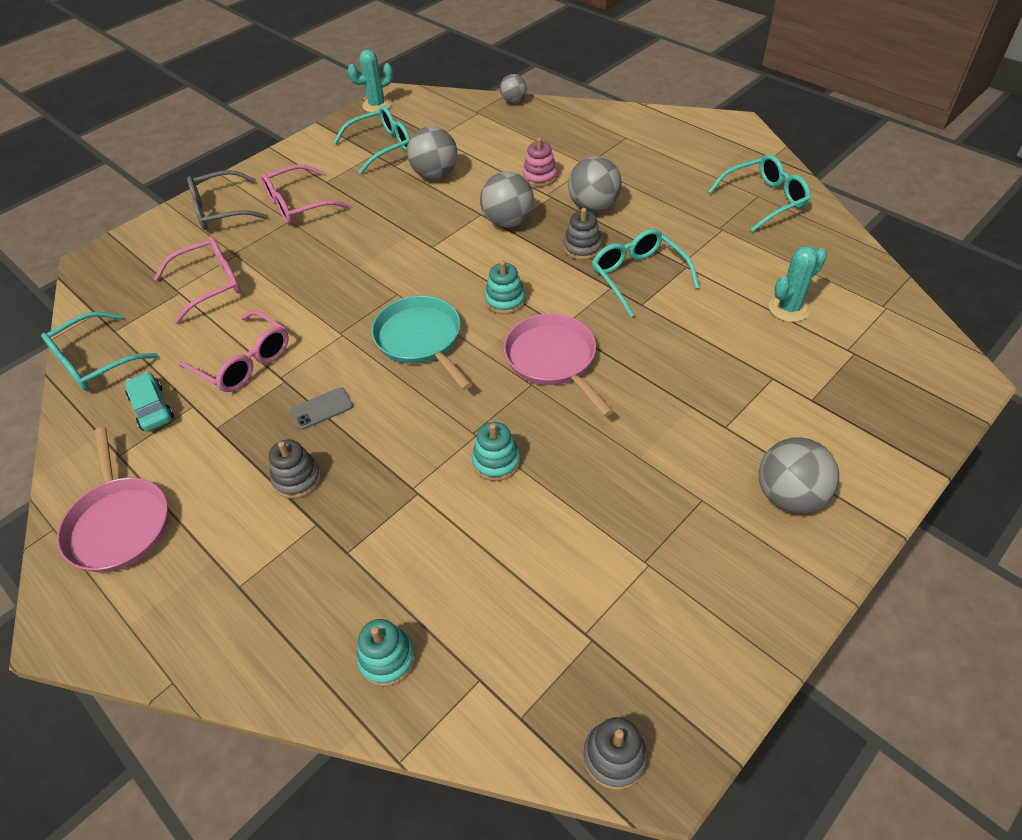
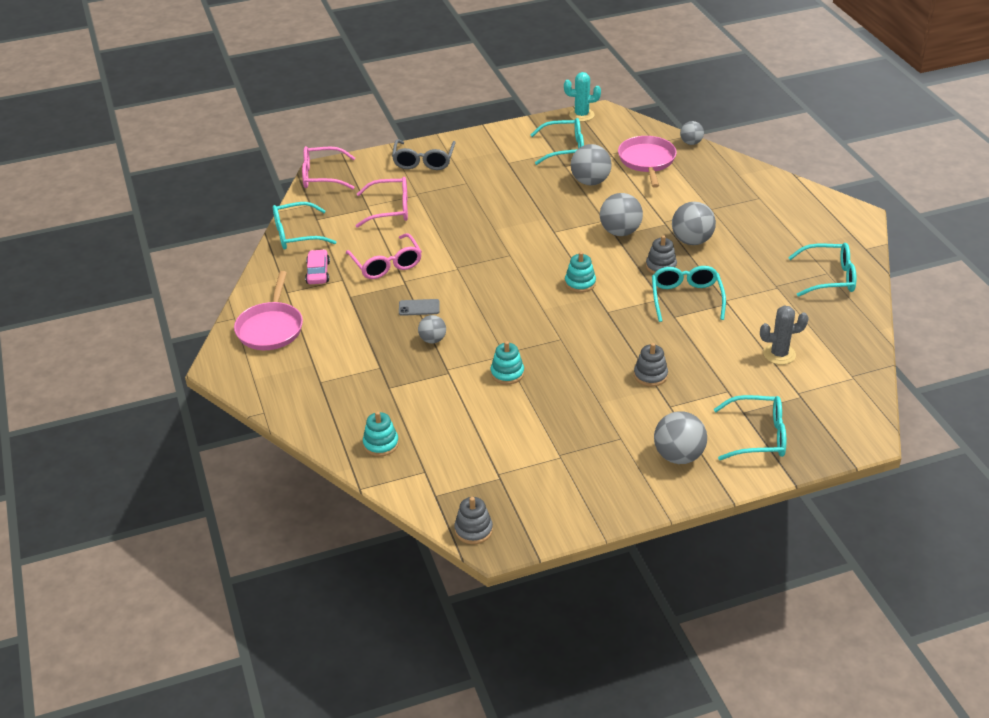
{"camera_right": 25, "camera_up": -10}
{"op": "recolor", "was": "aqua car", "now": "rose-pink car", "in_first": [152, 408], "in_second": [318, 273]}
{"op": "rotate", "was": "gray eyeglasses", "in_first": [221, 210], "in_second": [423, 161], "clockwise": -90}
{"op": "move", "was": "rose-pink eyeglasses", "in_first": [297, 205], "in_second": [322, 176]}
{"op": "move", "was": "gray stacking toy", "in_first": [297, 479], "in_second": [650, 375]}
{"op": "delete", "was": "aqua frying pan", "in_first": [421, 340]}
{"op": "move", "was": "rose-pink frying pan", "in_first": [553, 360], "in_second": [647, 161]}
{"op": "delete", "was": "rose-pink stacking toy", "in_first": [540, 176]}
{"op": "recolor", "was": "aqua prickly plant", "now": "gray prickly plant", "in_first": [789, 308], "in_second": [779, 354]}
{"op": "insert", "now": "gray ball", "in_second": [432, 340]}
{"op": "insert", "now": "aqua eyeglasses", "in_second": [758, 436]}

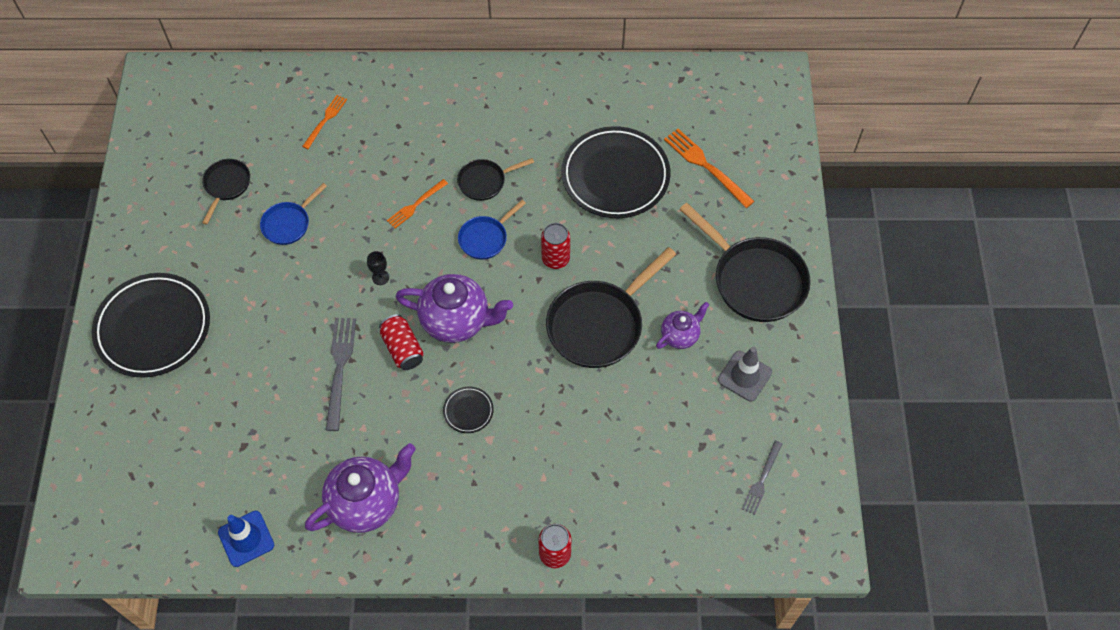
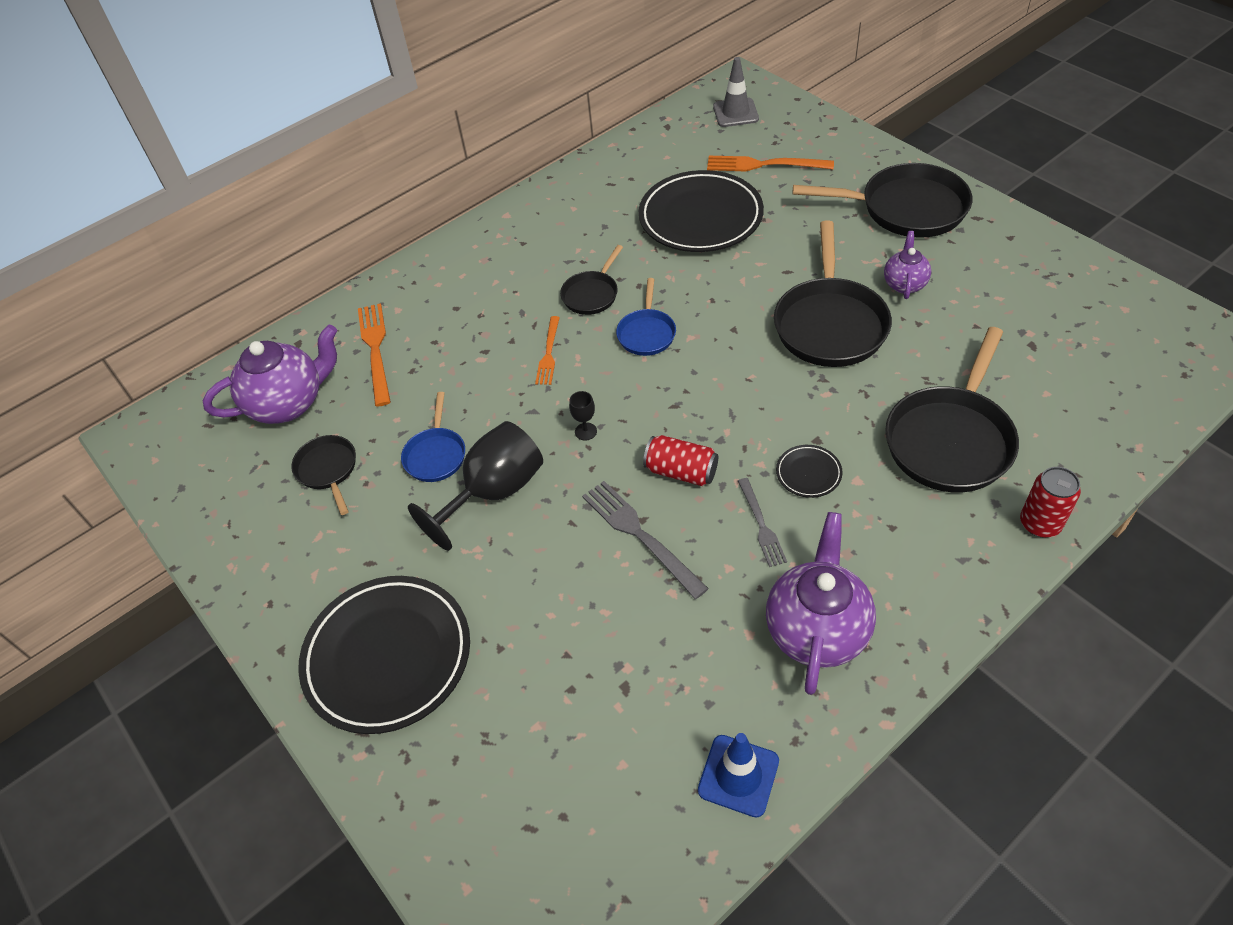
{"camera_right": -35, "camera_up": -10}
{"op": "resize", "was": "orange fork", "in_first": [325, 120], "in_second": [375, 349], "ratio": 1.59}
{"op": "move", "was": "violet china teapot", "in_first": [456, 321], "in_second": [288, 403]}
{"op": "delete", "was": "red soda can", "in_first": [555, 259]}
{"op": "move", "was": "gray road cone", "in_first": [744, 376], "in_second": [735, 113]}
{"op": "move", "was": "gray fork", "in_first": [762, 480], "in_second": [761, 525]}
{"op": "insert", "now": "ebony goblet", "in_second": [494, 492]}
{"op": "insert", "now": "ebony frying pan", "in_second": [950, 440]}

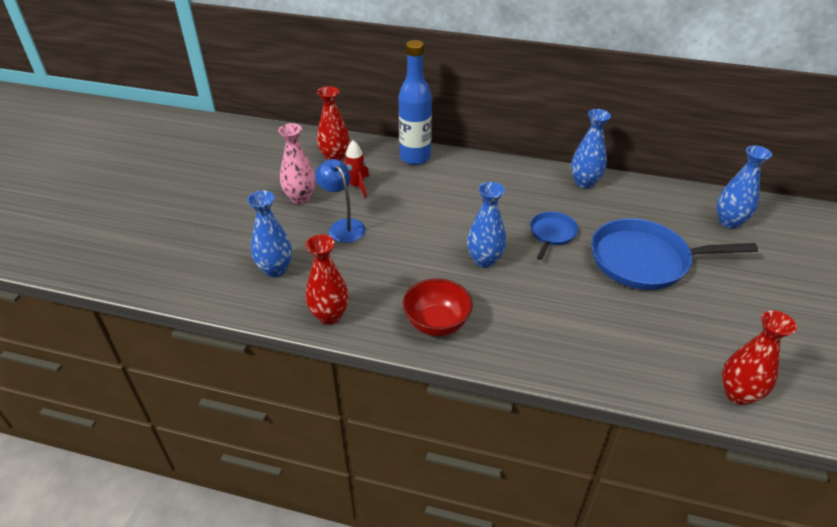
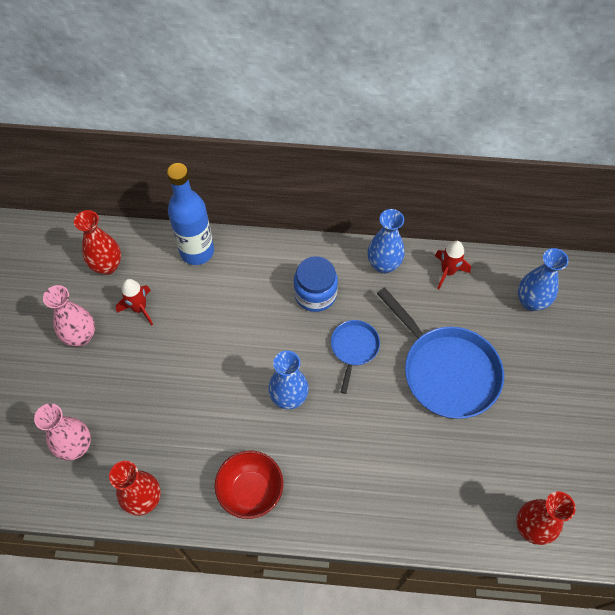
{"camera_right": -10, "camera_up": 20}
{"op": "recolor", "was": "cobalt flower vase", "now": "rose-pink flower vase", "in_first": [275, 269], "in_second": [76, 446]}
{"op": "delete", "was": "cobalt desk lamp", "in_first": [343, 226]}
{"op": "rotate", "was": "cobalt frying pan", "in_first": [644, 260], "in_second": [447, 371], "clockwise": -120}
{"op": "insert", "now": "cobalt preserve jar", "in_second": [315, 294]}
{"op": "insert", "now": "red rocket", "in_second": [447, 272]}

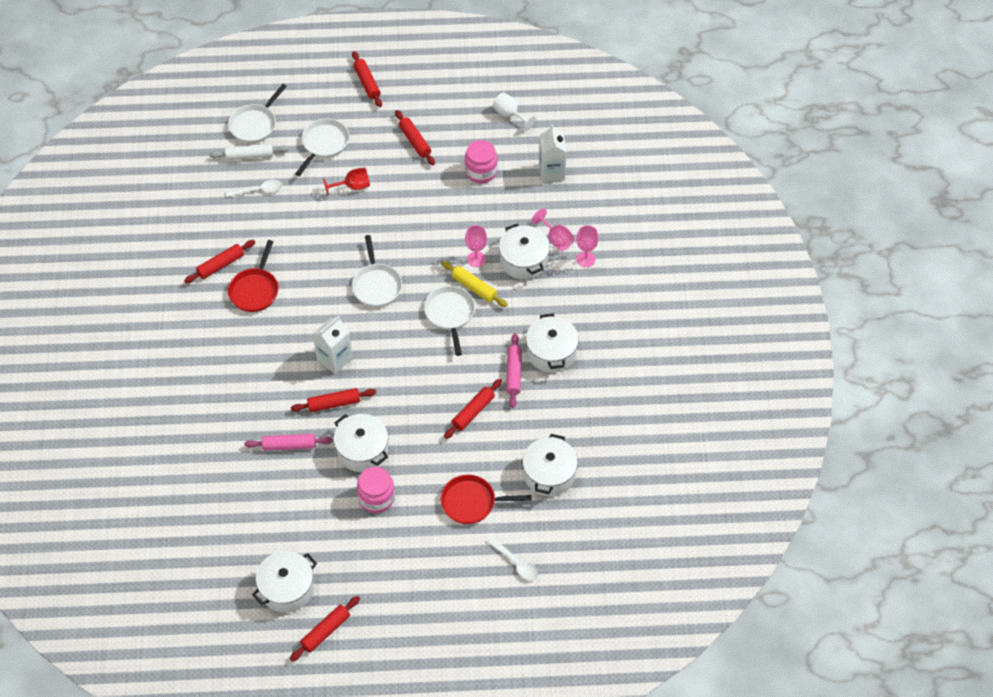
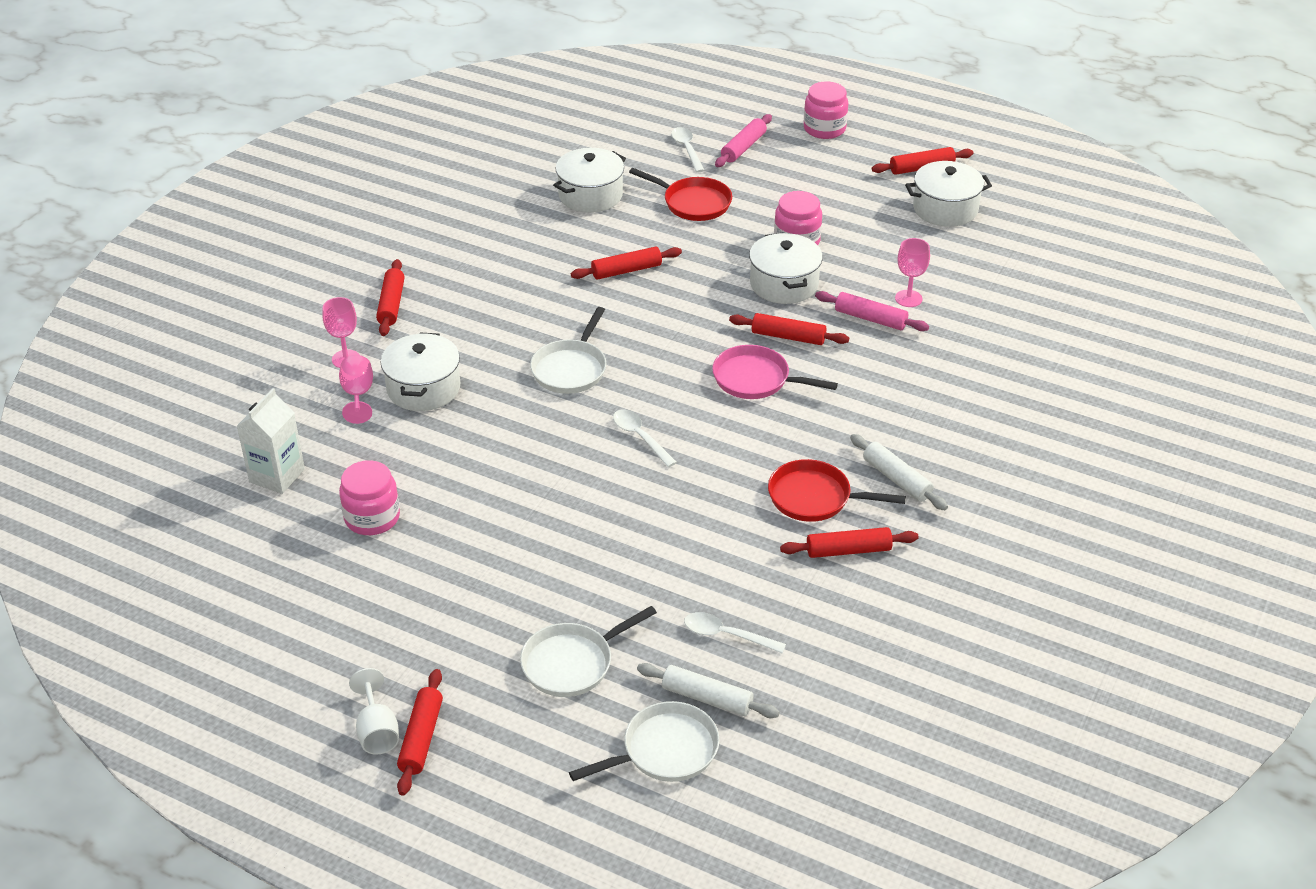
{"camera_right": -150, "camera_up": -15}
{"op": "rotate", "was": "red frying pan", "in_first": [255, 290], "in_second": [815, 498], "clockwise": -120}
{"op": "replace", "was": "white milk carton", "now": "rose-pink frying pan", "in_first": [334, 359], "in_second": [756, 379]}
{"op": "delete", "was": "red goblet", "in_first": [352, 186]}
{"op": "replace", "was": "white frying pan", "now": "white spoon", "in_first": [376, 285], "in_second": [640, 437]}
{"op": "move", "was": "red pastry roller", "in_first": [415, 141], "in_second": [391, 304]}
{"op": "delete", "was": "yellow pastry roller", "in_first": [474, 287]}
{"op": "move", "was": "rose-pink goblet", "in_first": [476, 259], "in_second": [908, 298]}
{"op": "move", "was": "white goblet", "in_first": [510, 115], "in_second": [377, 731]}
{"op": "move", "was": "rose-pink pastry roller", "in_first": [513, 373], "in_second": [743, 147]}
{"op": "delete", "was": "white pot", "in_first": [551, 352]}
{"op": "insert", "now": "rose-pink preserve jar", "in_second": [824, 129]}
{"op": "insert", "now": "white pastry roller", "in_second": [896, 479]}

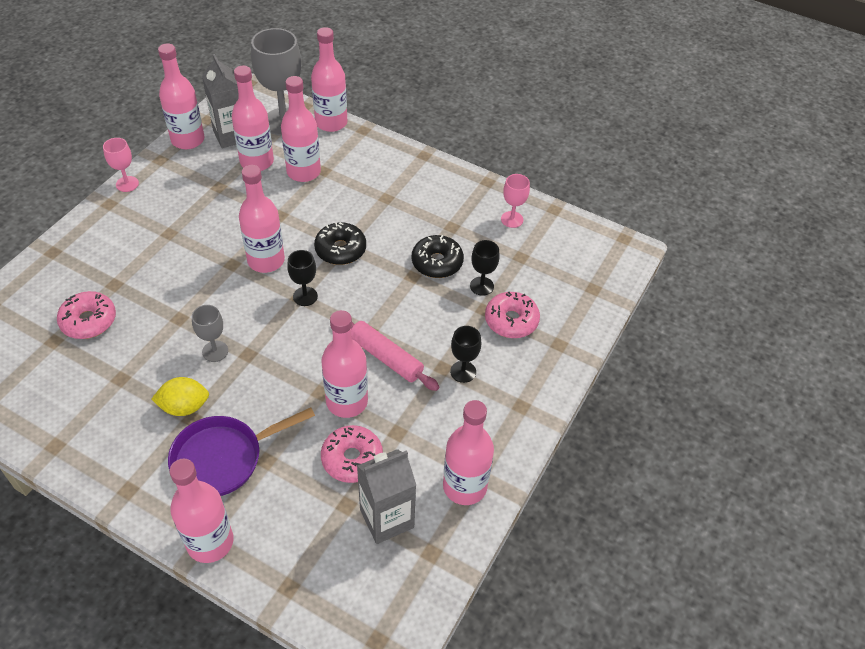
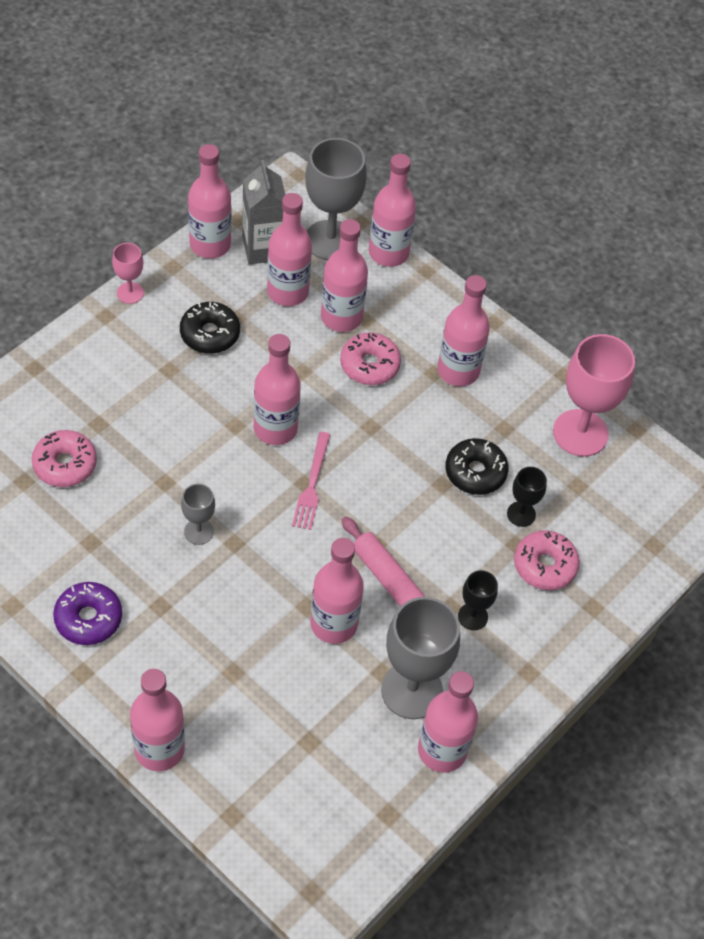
{"camera_right": 10, "camera_up": 5}
{"op": "delete", "was": "yellow citrus fruit", "in_first": [184, 407]}
{"op": "delete", "was": "violet frying pan", "in_first": [223, 458]}
{"op": "replace", "was": "ebony goblet", "now": "rose-pink fork", "in_first": [305, 296], "in_second": [312, 484]}
{"op": "move", "was": "ebony glazed donut", "in_first": [340, 249], "in_second": [210, 334]}
{"op": "move", "was": "rose-pink glazed donut", "in_first": [352, 459], "in_second": [369, 365]}
{"op": "delete", "was": "gray milk carton", "in_first": [386, 518]}
{"op": "resize", "was": "rose-pink goblet", "in_first": [512, 219], "in_second": [580, 433], "ratio": 1.99}
{"op": "insert", "now": "violet glazed donut", "in_second": [88, 618]}
{"op": "insert", "now": "gray goblet", "in_second": [411, 690]}
{"op": "insert", "now": "rose-pink bottle", "in_second": [458, 371]}

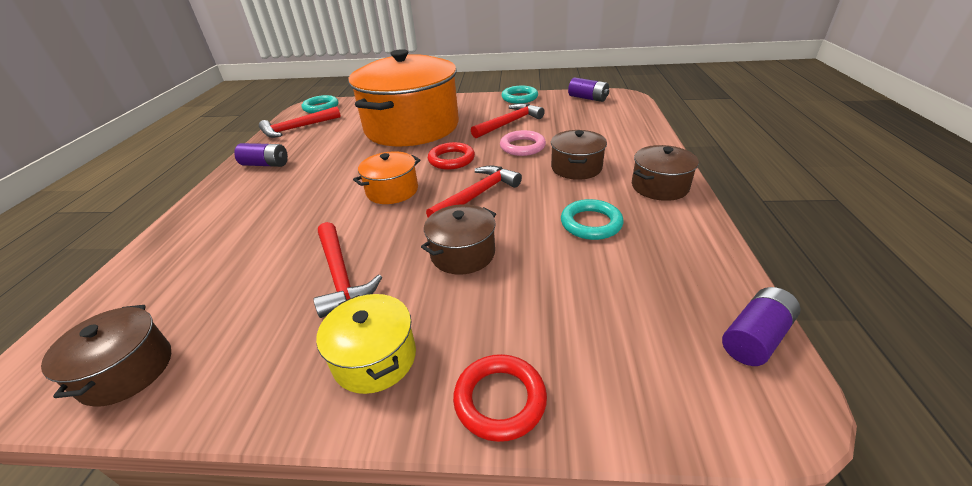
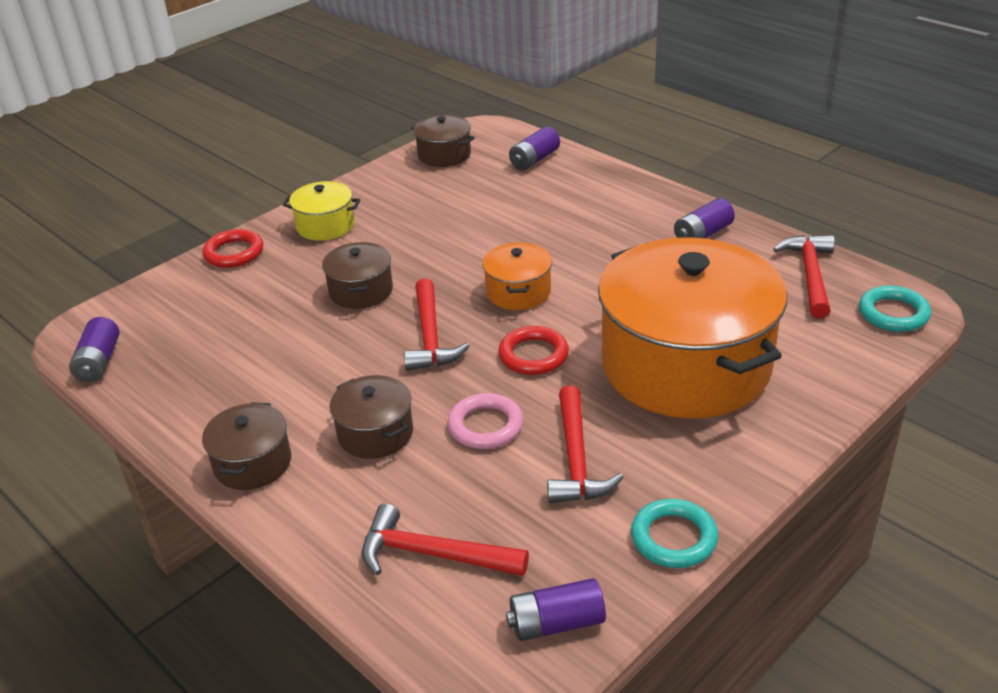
{"camera_right": 130, "camera_up": 0}
{"op": "move", "was": "red hammer", "in_first": [341, 276], "in_second": [433, 554]}
{"op": "delete", "was": "aqua torus", "in_first": [591, 223]}
{"op": "insert", "now": "violet power cell", "in_second": [534, 160]}

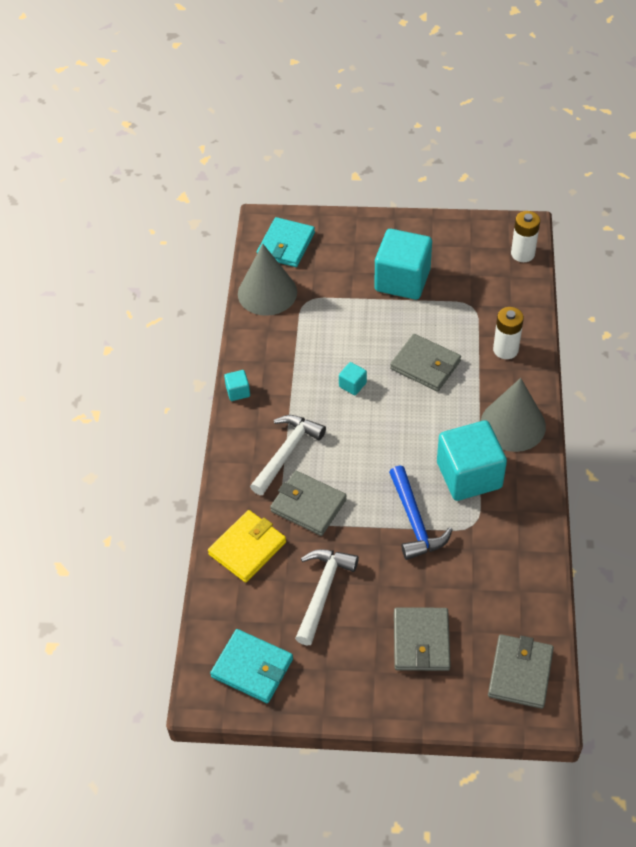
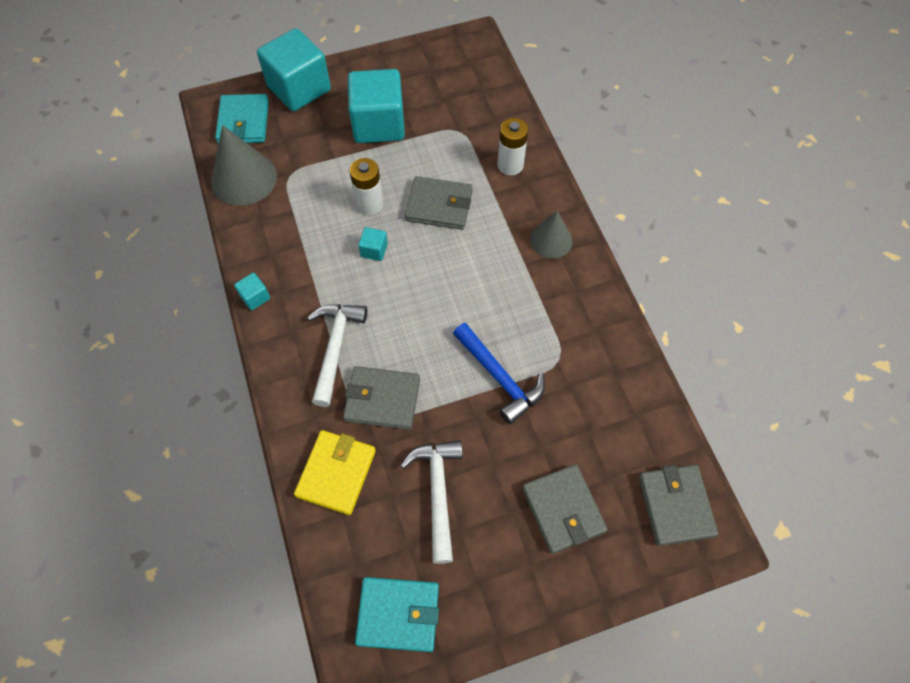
{"camera_right": -25, "camera_up": 10}
{"op": "move", "was": "aqua solid cube", "in_first": [469, 475], "in_second": [299, 88]}
{"op": "resize", "was": "gray cone shape", "in_first": [513, 424], "in_second": [551, 240], "ratio": 0.62}
{"op": "move", "was": "white power cell", "in_first": [522, 254], "in_second": [370, 204]}

